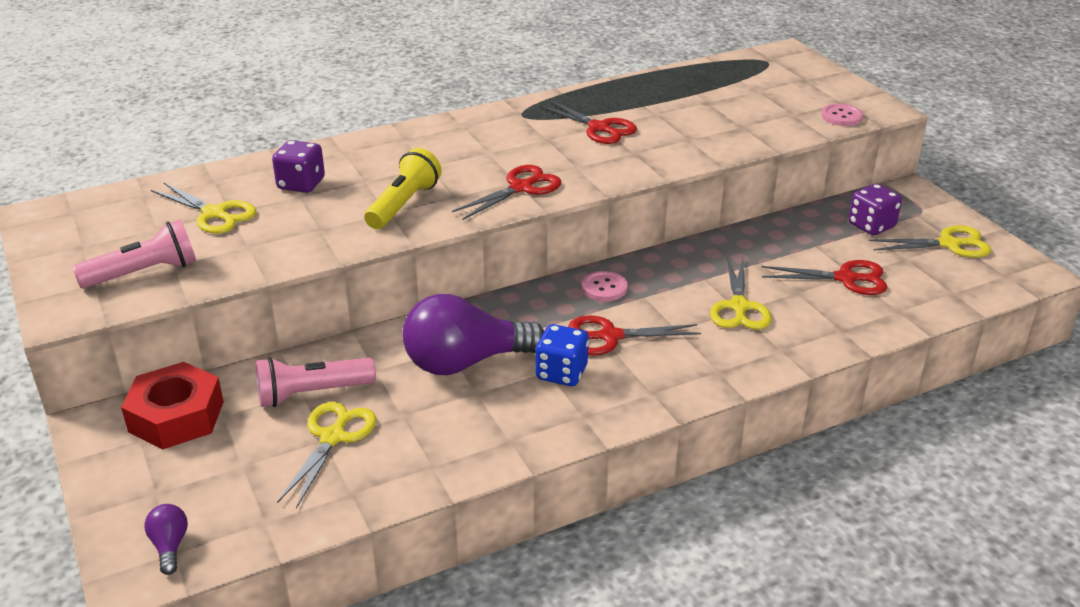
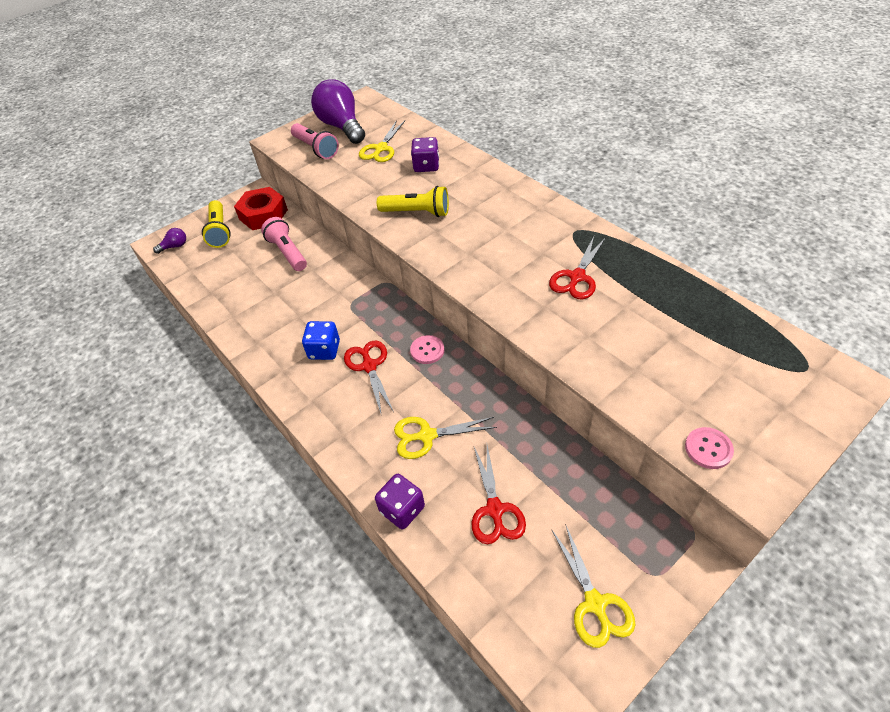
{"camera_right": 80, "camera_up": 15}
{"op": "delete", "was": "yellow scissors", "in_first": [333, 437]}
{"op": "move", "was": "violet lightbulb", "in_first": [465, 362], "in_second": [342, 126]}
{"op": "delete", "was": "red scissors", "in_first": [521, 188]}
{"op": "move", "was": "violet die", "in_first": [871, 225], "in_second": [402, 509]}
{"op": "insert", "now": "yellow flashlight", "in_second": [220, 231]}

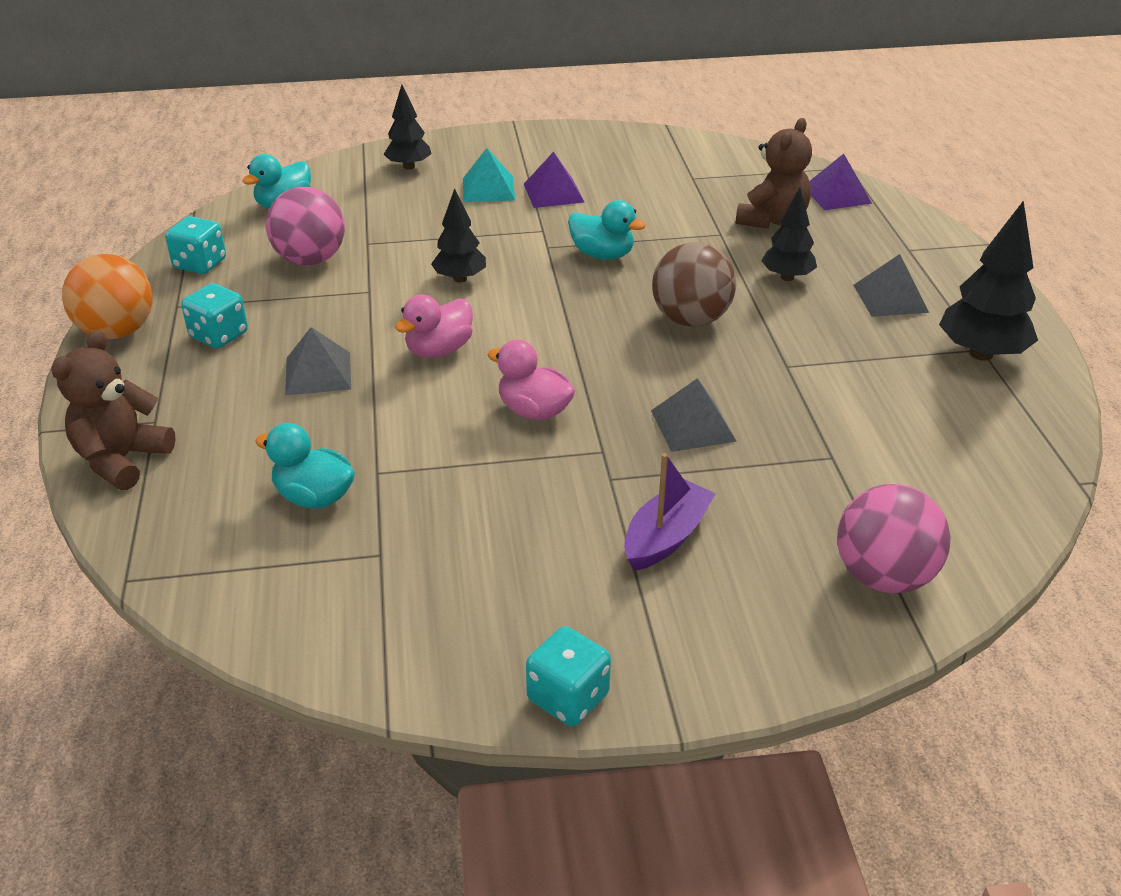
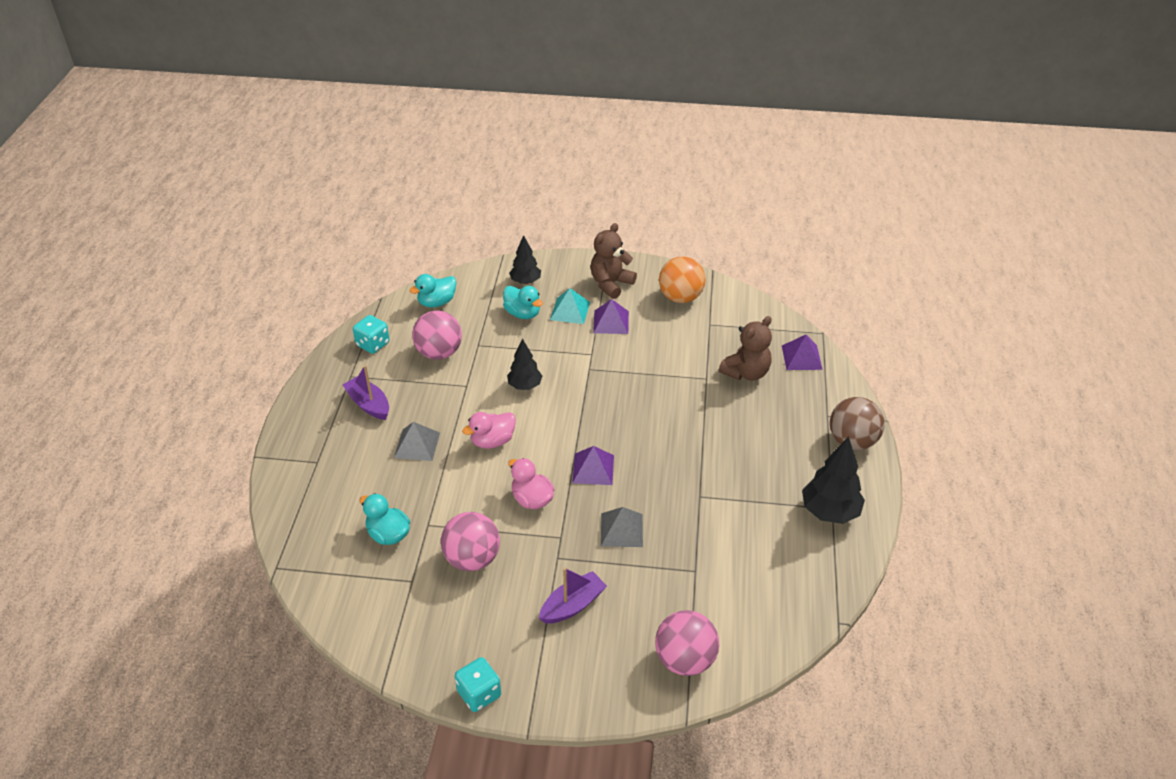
{"camera_right": 15, "camera_up": 5}
{"op": "move", "was": "brown stuffed bear", "in_first": [122, 460], "in_second": [611, 284]}
{"op": "move", "was": "orange ball", "in_first": [117, 332], "in_second": [680, 297]}
{"op": "replace", "was": "aqua die", "now": "violet toy boat", "in_first": [219, 335], "in_second": [369, 404]}
{"op": "move", "was": "aqua toy duck", "in_first": [602, 255], "in_second": [522, 313]}
{"op": "move", "was": "brown ball", "in_first": [690, 319], "in_second": [852, 441]}
{"op": "delete", "was": "ebony tree", "in_first": [787, 277]}
{"op": "delete", "was": "gray pyramid", "in_first": [890, 298]}
{"op": "insert", "now": "rose-pink ball", "in_second": [472, 559]}
{"op": "insert", "now": "violet pyramid", "in_second": [593, 469]}

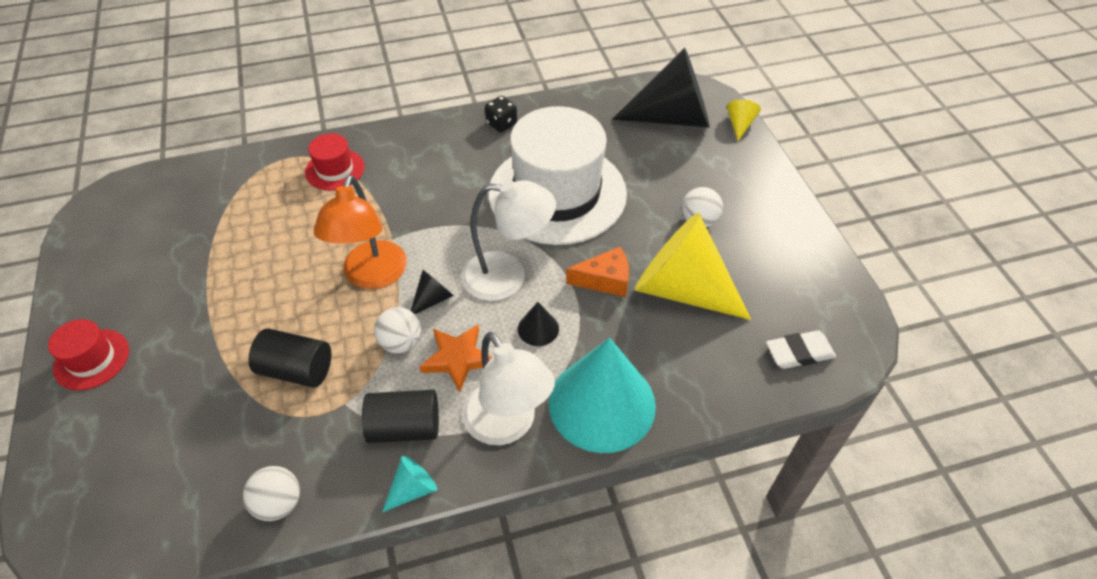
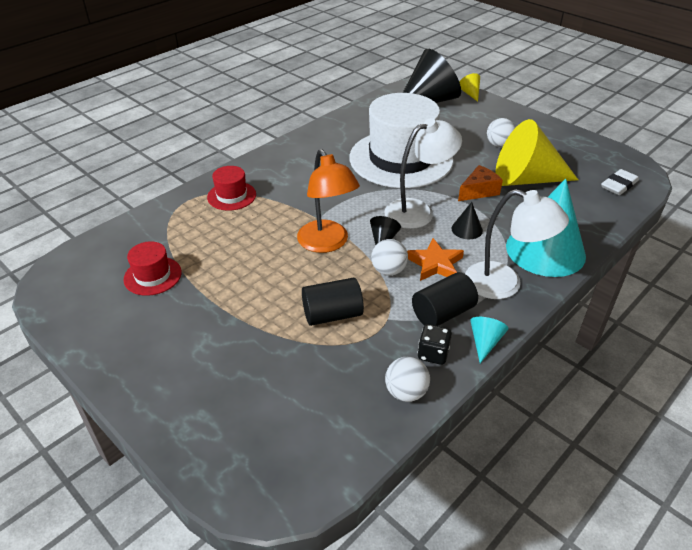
{"camera_right": -30, "camera_up": -10}
{"op": "move", "was": "red top hat", "in_first": [92, 359], "in_second": [153, 276]}
{"op": "move", "was": "ebony die", "in_first": [501, 124], "in_second": [433, 354]}

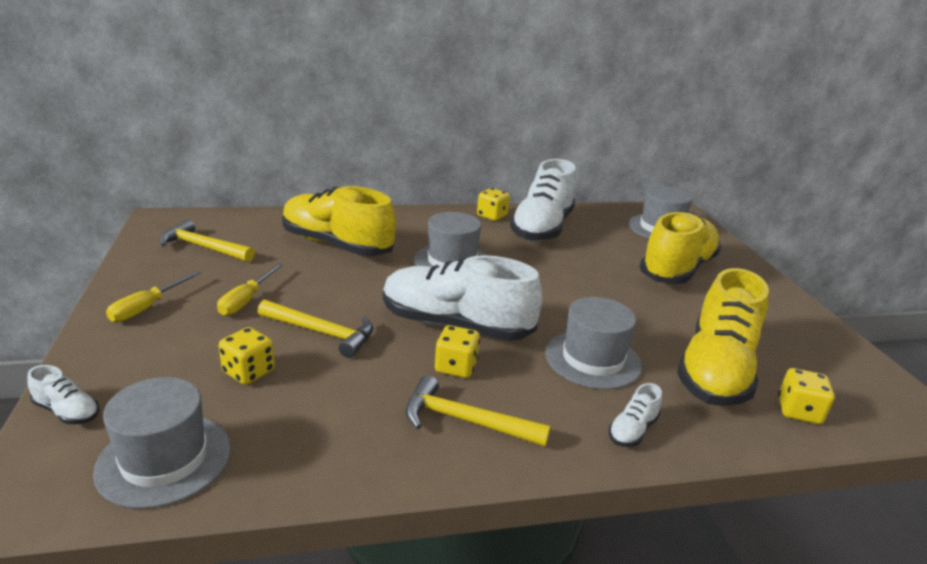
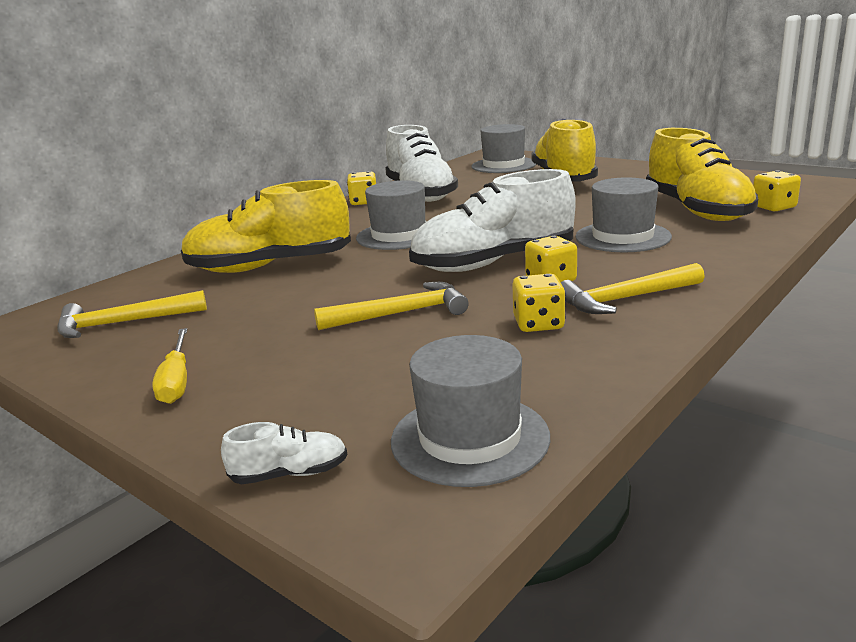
{"camera_right": -35, "camera_up": -5}
{"op": "delete", "was": "yellow flat screwdriver", "in_first": [246, 300]}
{"op": "move", "was": "yellow die", "in_first": [249, 372], "in_second": [538, 324]}
{"op": "delete", "was": "white lace-up shoe", "in_first": [632, 430]}

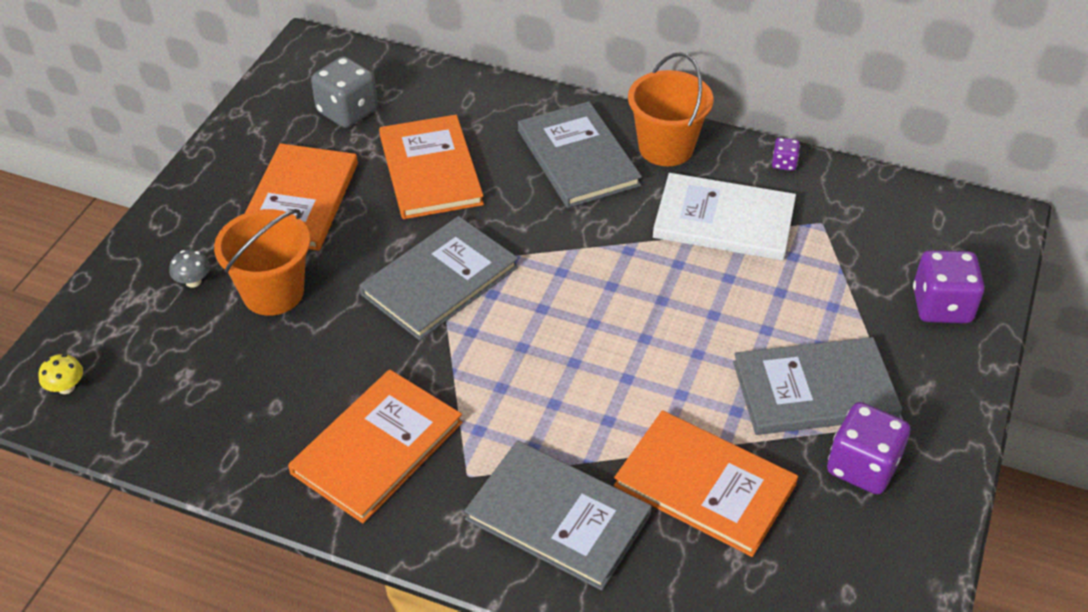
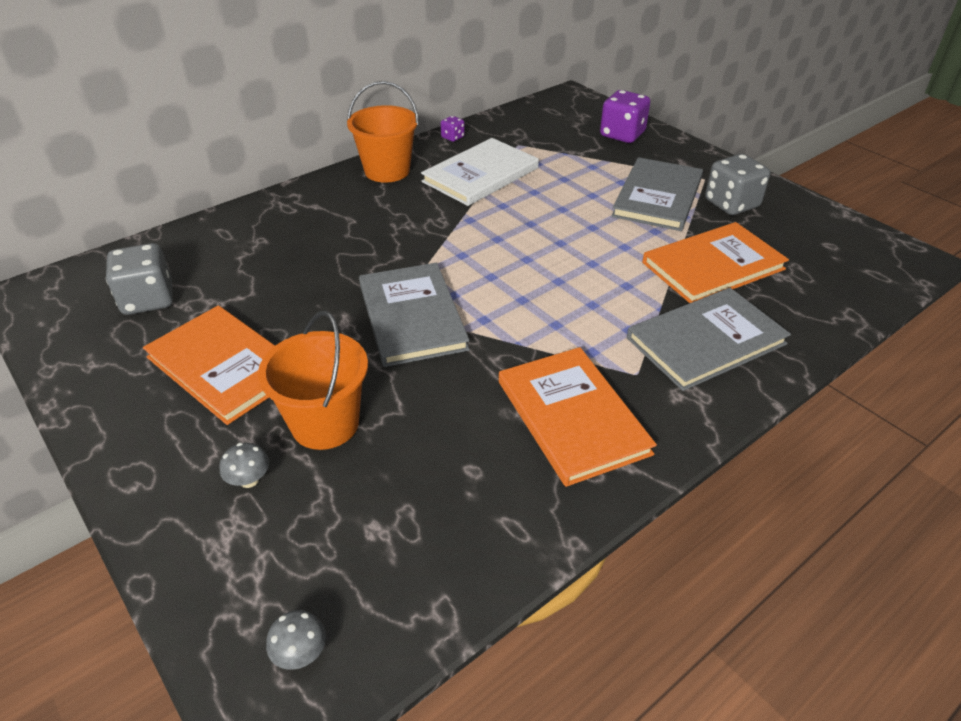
{"camera_right": -60, "camera_up": -5}
{"op": "recolor", "was": "yellow mushroom", "now": "gray mushroom", "in_first": [66, 387], "in_second": [300, 653]}
{"op": "delete", "was": "orange hardback", "in_first": [431, 170]}
{"op": "delete", "was": "gray hardback", "in_first": [578, 158]}
{"op": "recolor", "was": "violet die", "now": "gray die", "in_first": [862, 466], "in_second": [731, 204]}

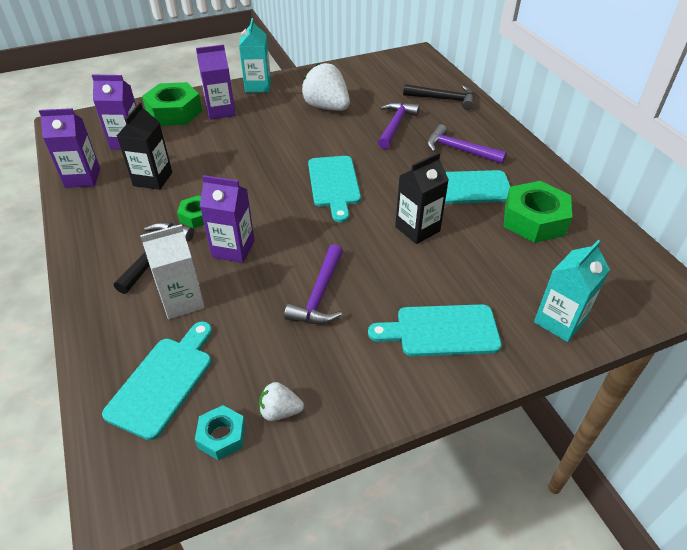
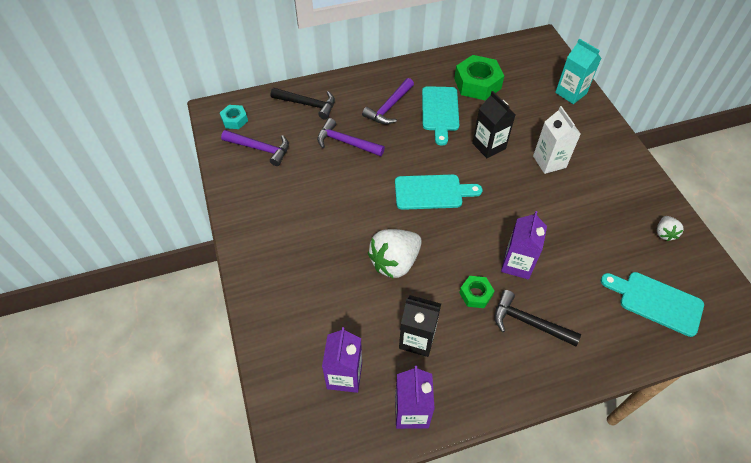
{"camera_right": -85, "camera_up": 10}
{"op": "move", "was": "white milk carton", "in_first": [182, 301], "in_second": [549, 162]}
{"op": "delete", "was": "emerald hex nut", "in_first": [174, 112]}
{"op": "move", "was": "aqua hex nut", "in_first": [222, 436], "in_second": [234, 120]}
{"op": "delete", "was": "violet milk carton", "in_first": [221, 111]}
{"op": "delete", "was": "aqua milk carton", "in_first": [258, 86]}
{"op": "move", "was": "violet hammer", "in_first": [320, 295], "in_second": [260, 149]}
{"op": "move", "was": "white toy strawberry", "in_first": [326, 107], "in_second": [395, 262]}
{"op": "delete", "was": "aqua chopping board", "in_first": [441, 331]}
{"op": "rotate", "was": "ebony hammer", "in_first": [444, 99], "in_second": [308, 104], "clockwise": 90}

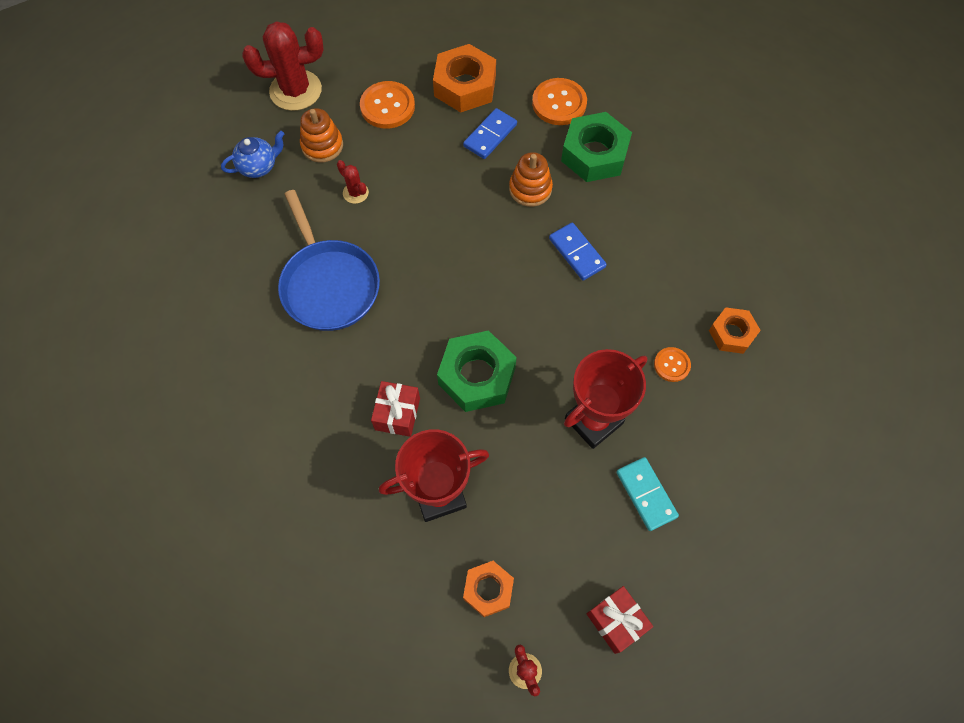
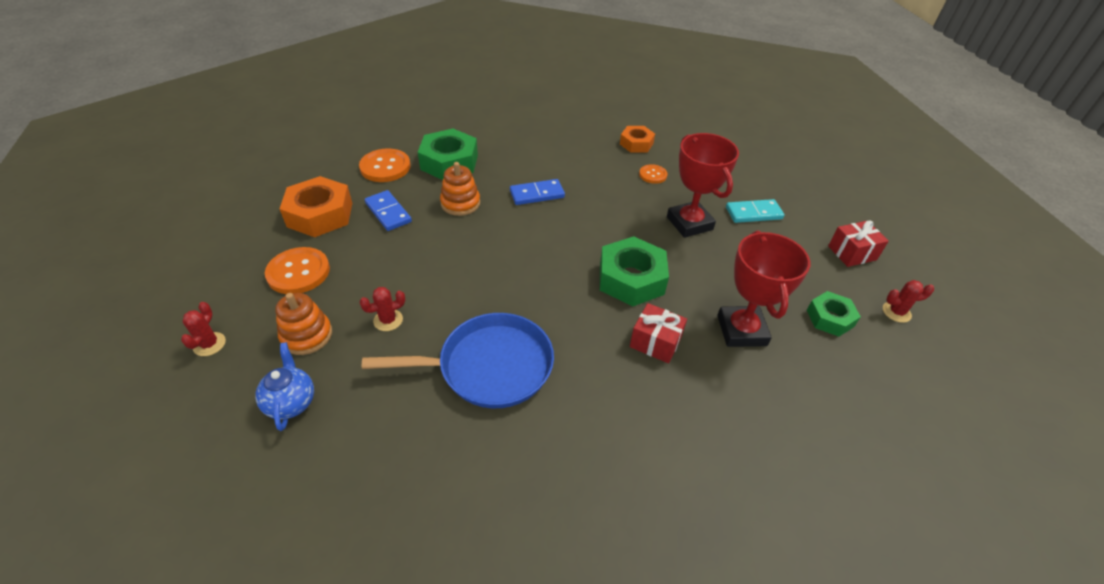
{"camera_right": -75, "camera_up": -20}
{"op": "resize", "was": "red prickly plant", "in_first": [295, 90], "in_second": [209, 344], "ratio": 0.47}
{"op": "recolor", "was": "orange hex nut", "now": "emerald hex nut", "in_first": [488, 589], "in_second": [830, 318]}

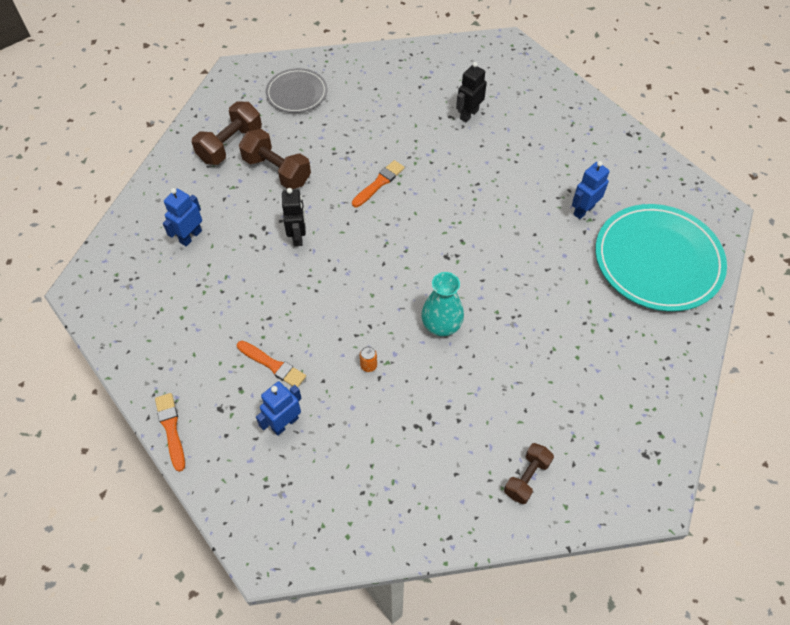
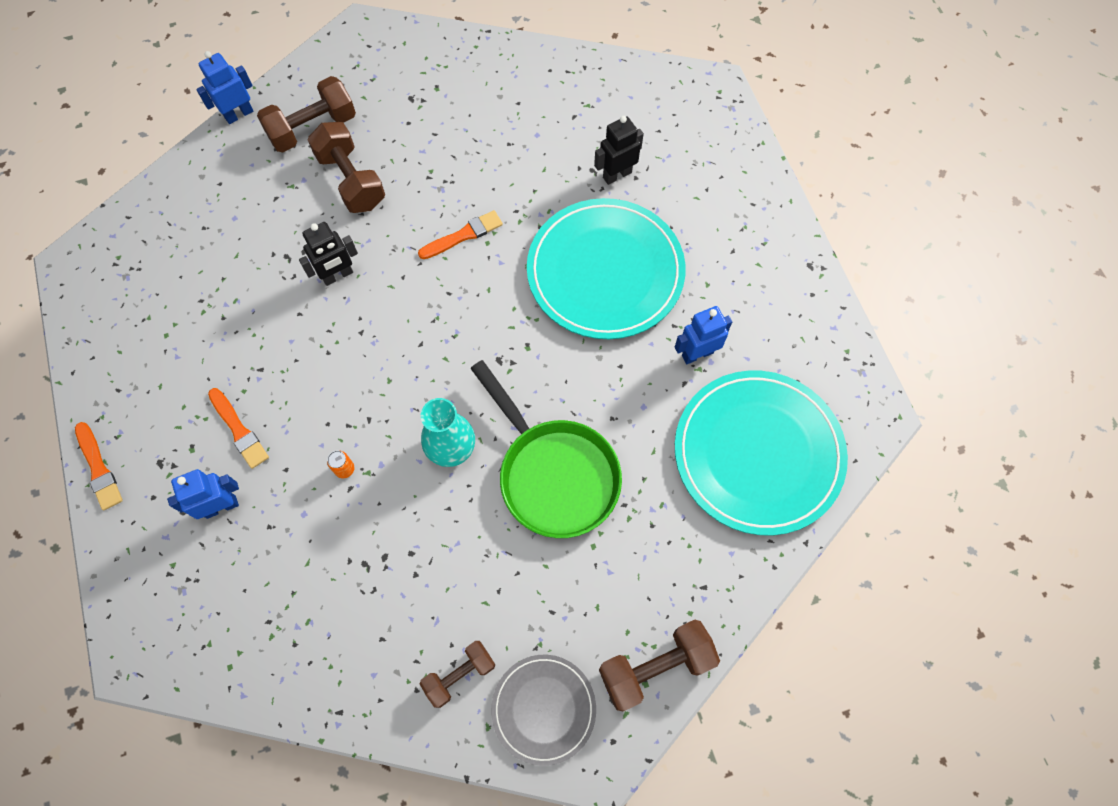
{"camera_right": 20, "camera_up": 10}
{"op": "rotate", "was": "orange brush", "in_first": [171, 429], "in_second": [98, 468], "clockwise": 150}
{"op": "move", "was": "cobalt robot", "in_first": [190, 236], "in_second": [239, 114]}
{"op": "move", "was": "gray flat dish", "in_first": [297, 93], "in_second": [543, 709]}
{"op": "rotate", "was": "ebony robot", "in_first": [298, 236], "in_second": [338, 275], "clockwise": 45}
{"op": "insert", "now": "emerald frying pan", "in_second": [554, 474]}
{"op": "insert", "now": "aqua flat dish", "in_second": [605, 272]}
{"op": "insert", "now": "brown free weight", "in_second": [655, 667]}

